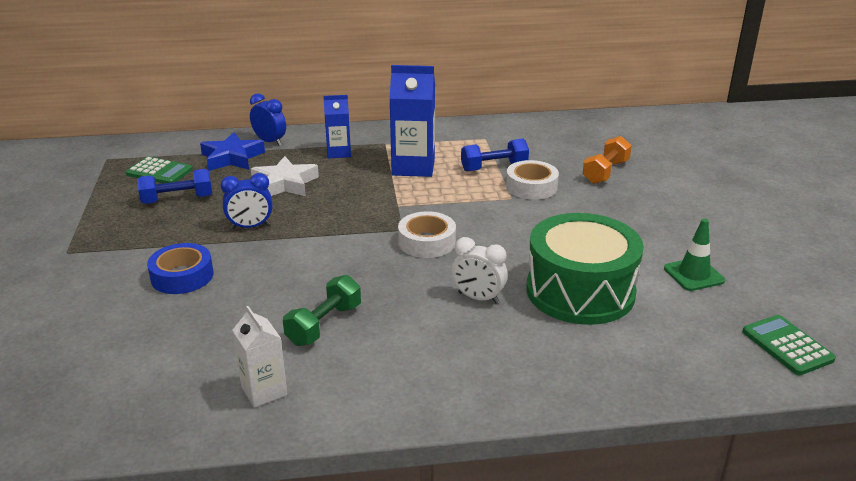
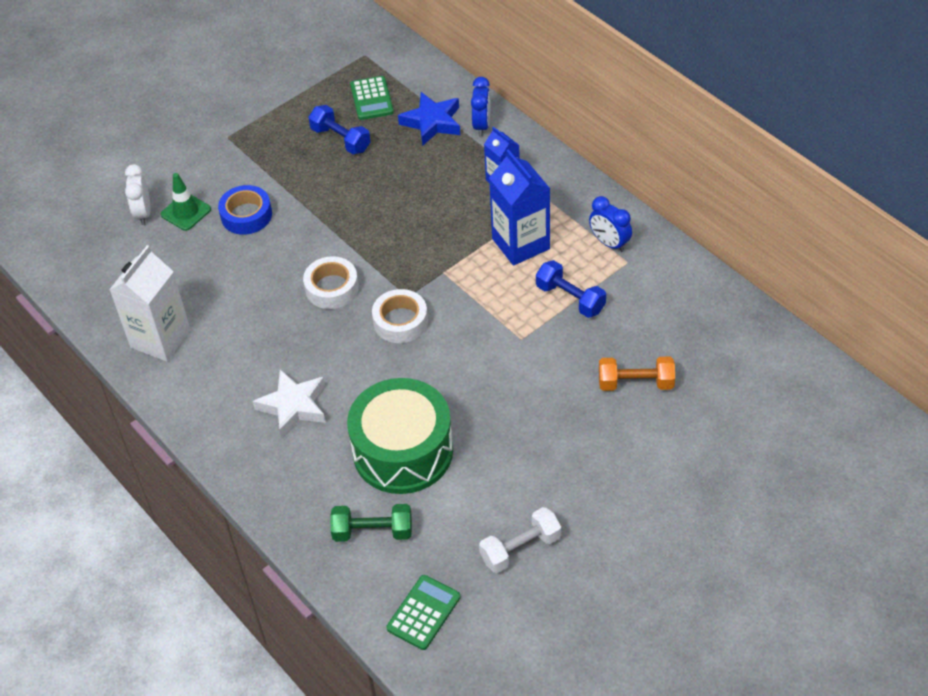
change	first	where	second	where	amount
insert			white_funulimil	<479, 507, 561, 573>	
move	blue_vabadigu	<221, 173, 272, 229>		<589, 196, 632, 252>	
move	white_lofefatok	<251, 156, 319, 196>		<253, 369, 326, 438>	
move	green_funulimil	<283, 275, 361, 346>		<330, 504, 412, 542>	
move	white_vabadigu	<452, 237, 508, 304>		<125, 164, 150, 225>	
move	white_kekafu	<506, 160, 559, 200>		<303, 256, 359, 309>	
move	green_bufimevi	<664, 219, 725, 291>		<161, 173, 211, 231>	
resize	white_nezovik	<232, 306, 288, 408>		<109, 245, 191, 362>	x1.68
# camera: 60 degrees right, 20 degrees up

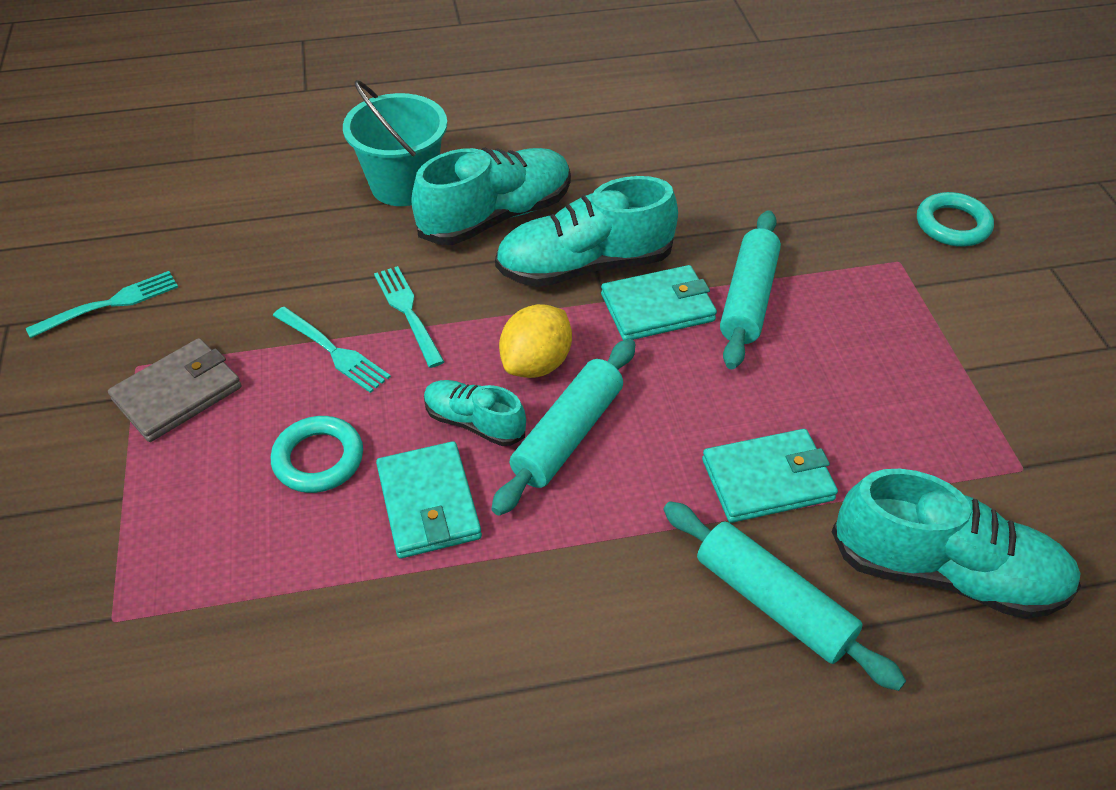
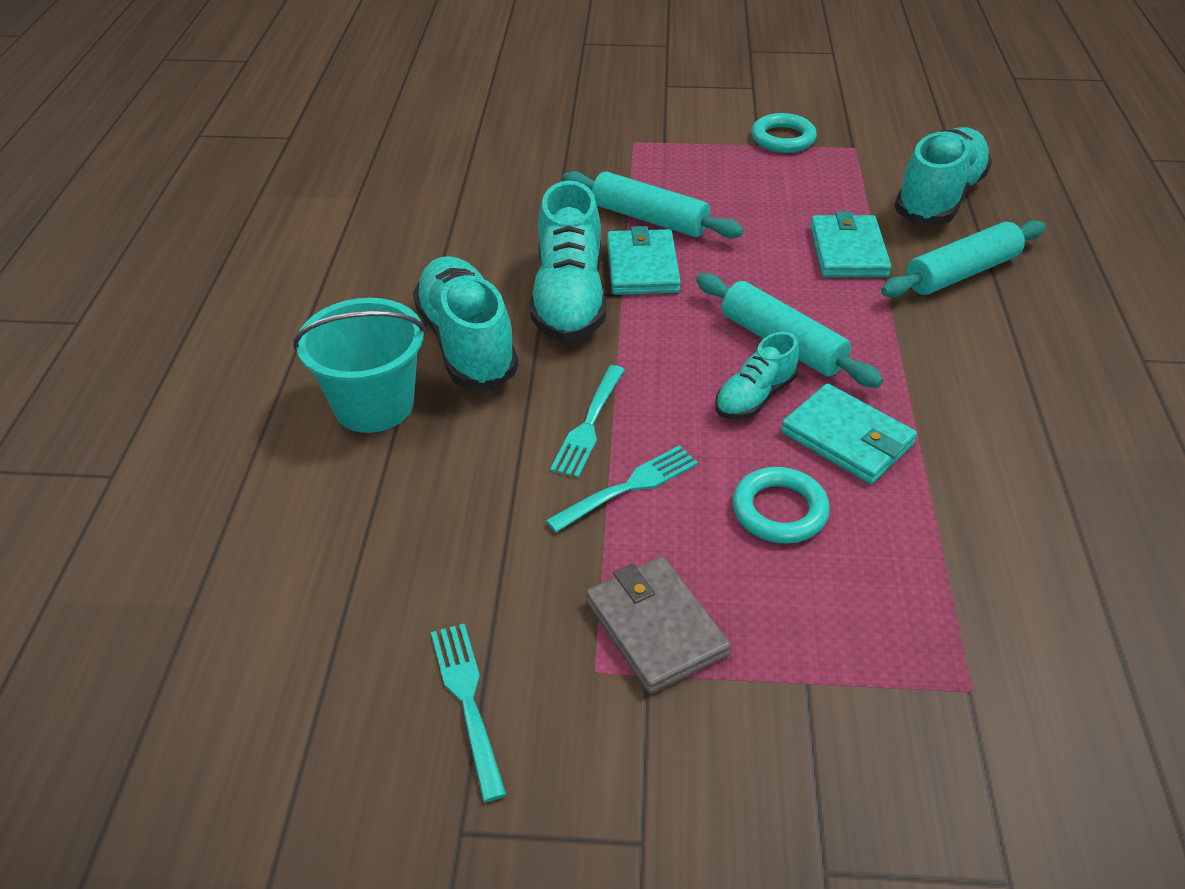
change	first	where	second	where	amount
delete	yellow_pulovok	<499, 304, 572, 378>			
move	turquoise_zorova	<917, 192, 994, 247>		<751, 113, 817, 153>	
rotate	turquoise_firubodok	<374, 266, 444, 368>		<550, 365, 625, 478>	60 degrees counterclockwise
rotate	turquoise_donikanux	<376, 441, 482, 558>		<781, 383, 917, 484>	45 degrees clockwise
# camera: 75 degrees left, 5 degrees down

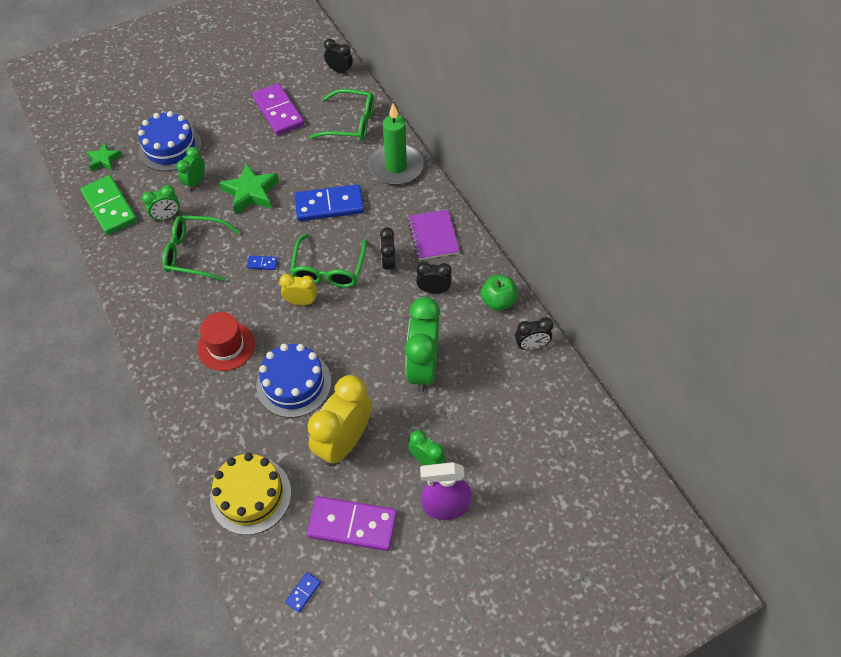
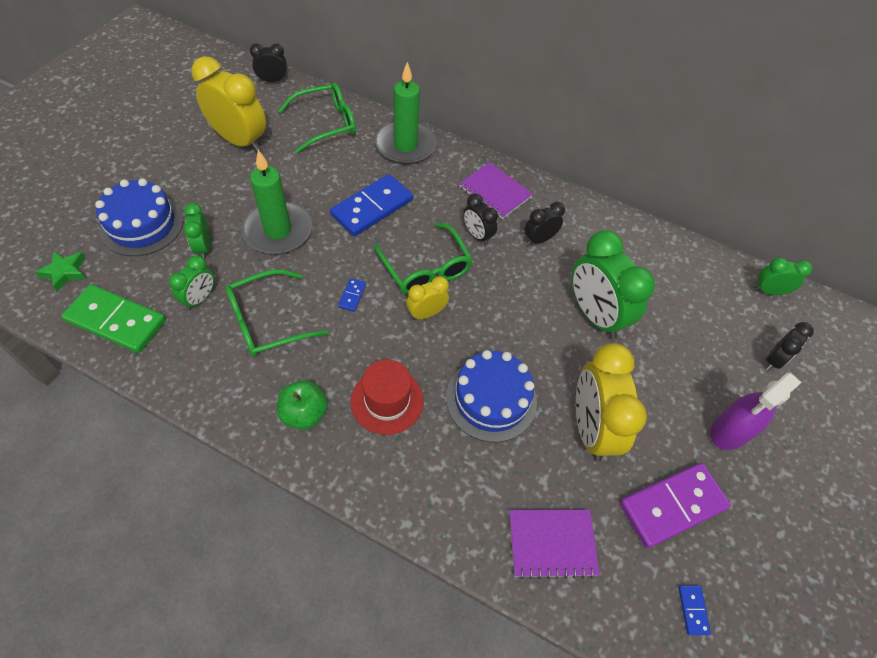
change	first	where	second	where	amount
move	green_vabadigu	<408, 430, 446, 465>		<754, 258, 812, 295>	
move	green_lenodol	<481, 275, 518, 311>		<277, 380, 328, 430>	
move	black_vabadigu	<515, 317, 553, 350>		<765, 322, 814, 370>	
replace	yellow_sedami	<210, 453, 291, 535>	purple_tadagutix	<509, 510, 600, 579>	
replace	green_lofefatok	<219, 163, 279, 215>	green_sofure	<242, 150, 312, 254>	
replace	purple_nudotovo	<252, 83, 304, 135>	yellow_vabadigu	<192, 56, 266, 152>	
rotate	blue_nudotovo	<247, 255, 278, 270>		<338, 278, 366, 312>	45 degrees counterclockwise
# camera: 40 degrees left, 0 degrees up

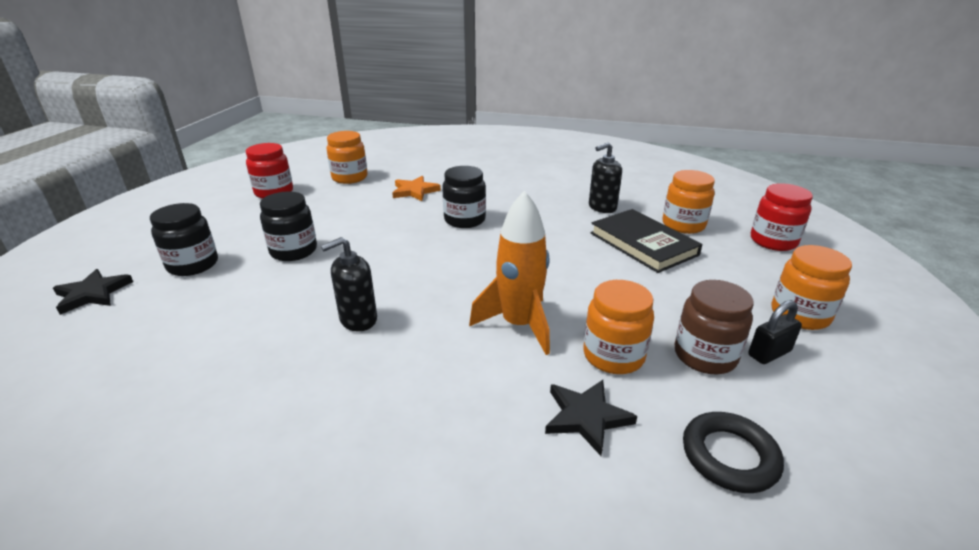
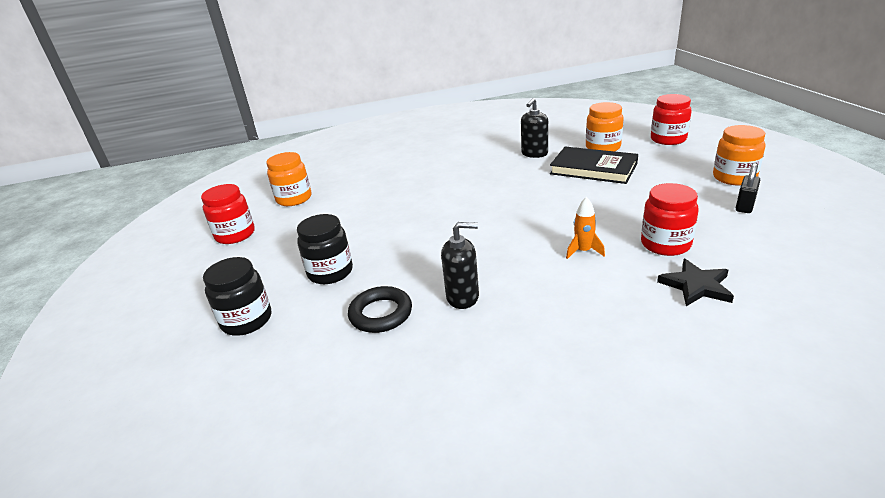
change	first	where	second	where	amount
delete	black_lofefatok	<53, 269, 133, 315>			
delete	orange_lofefatok	<392, 176, 441, 201>			
delete	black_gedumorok	<442, 166, 486, 228>			
delete	brown_gedumorok	<675, 280, 754, 374>			
move	black_zorova	<683, 412, 784, 493>		<348, 286, 412, 333>	
recolor	orange_gedumorok	<583, 280, 654, 374>	red_gedumorok	<641, 183, 698, 256>	
rotate	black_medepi	<321, 237, 377, 332>		<441, 222, 479, 309>	120 degrees counterclockwise
resize	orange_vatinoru	<469, 191, 550, 355>		<566, 197, 605, 259>	x0.51
# camera: 25 degrees left, 0 degrees up

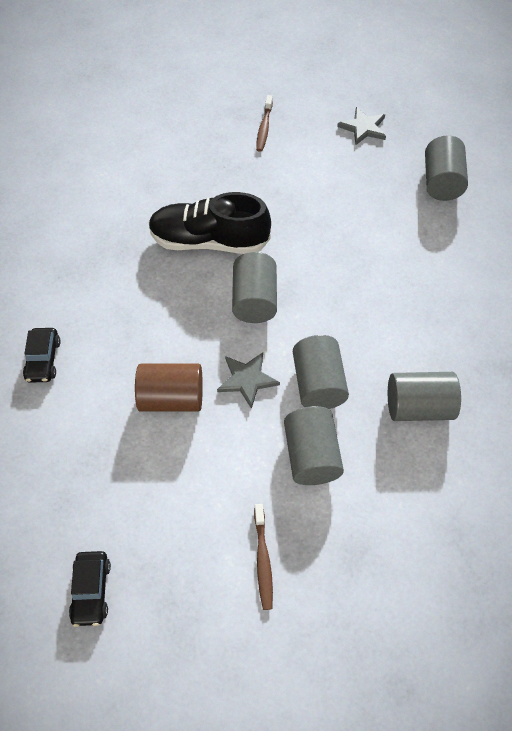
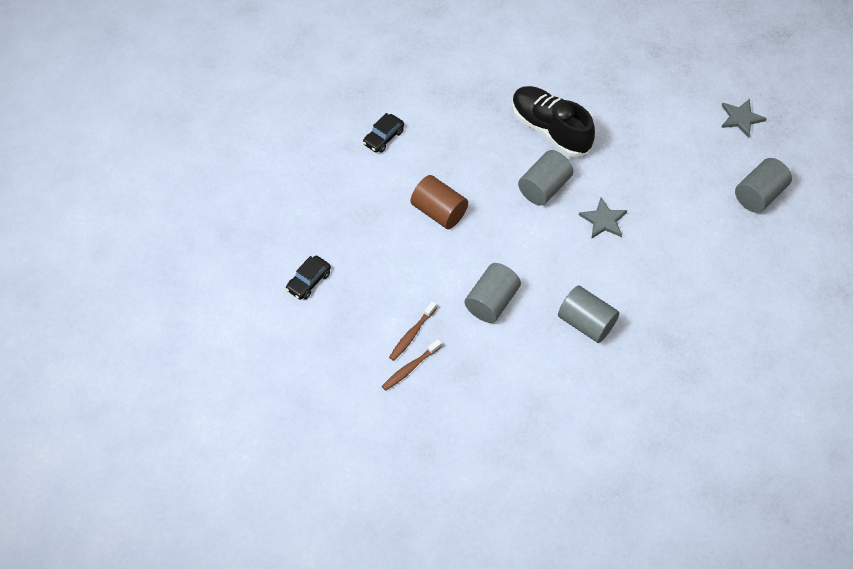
change	first	where	second	where	amount
delete	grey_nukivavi	<293, 335, 349, 409>			
move	grey_lofefatok	<217, 352, 280, 409>		<579, 198, 627, 239>	
move	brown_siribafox	<256, 95, 273, 152>		<382, 339, 442, 391>	
# camera: 40 degrees right, 0 degrees up

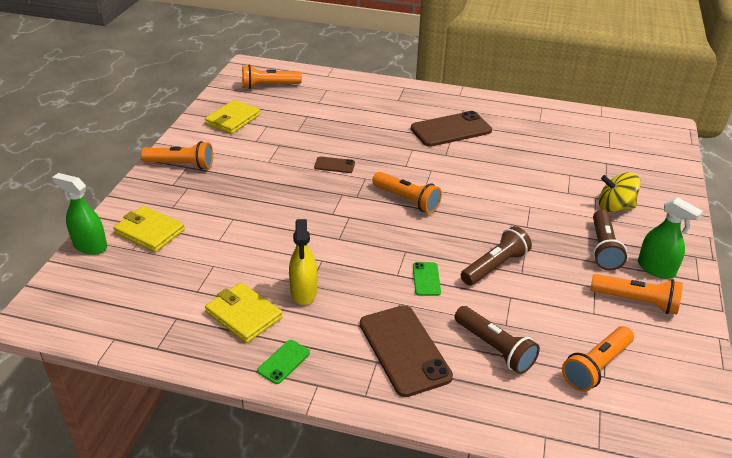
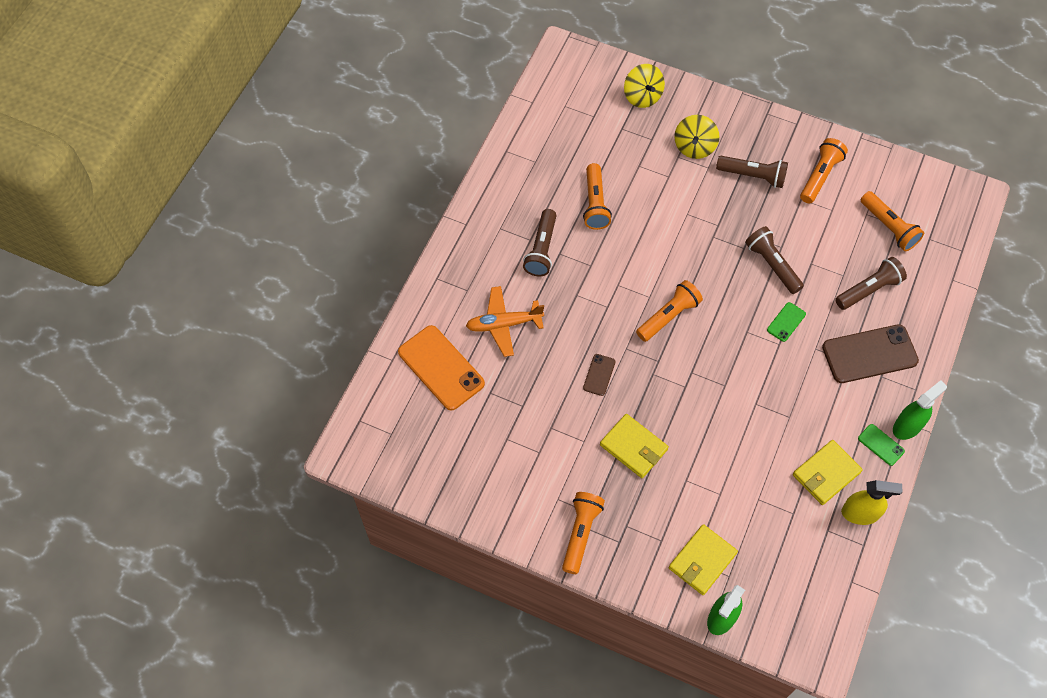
change	first	where	second	where	amount
insert			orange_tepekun	<398, 325, 485, 410>	
insert			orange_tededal	<466, 286, 544, 357>	
insert			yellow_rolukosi	<624, 64, 665, 108>	
move	yellow_donikanux	<205, 100, 260, 134>		<600, 414, 669, 478>	
move	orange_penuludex	<242, 65, 302, 89>		<583, 163, 612, 230>	
move	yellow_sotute	<289, 219, 317, 305>		<841, 480, 902, 525>	
move	green_sotute	<638, 197, 703, 279>		<893, 380, 947, 440>	
replace	brown_tepekun	<411, 111, 492, 147>	brown_penuludex	<523, 209, 557, 276>	
rotate	green_tepekun	<413, 262, 441, 296>		<767, 302, 806, 342>	60 degrees counterclockwise
# camera: 80 degrees left, 25 degrees up

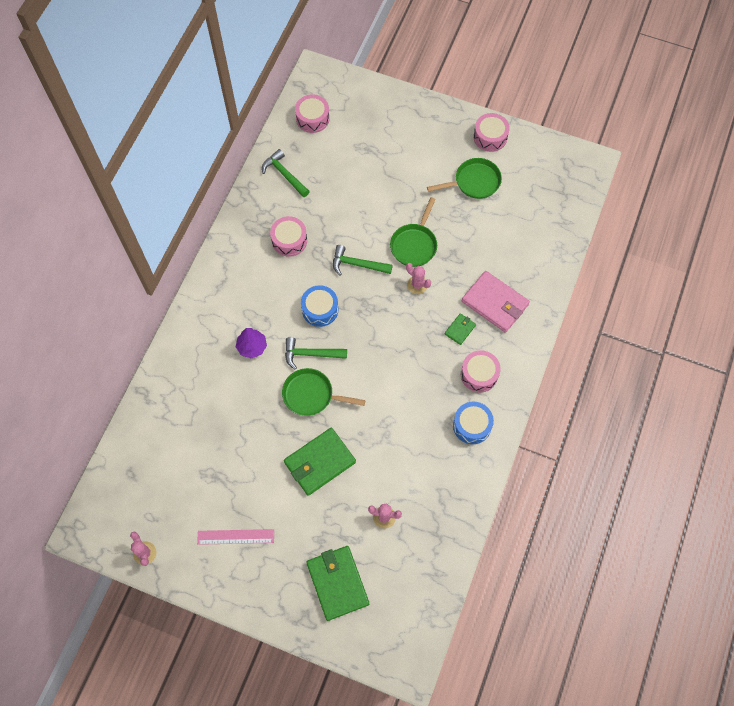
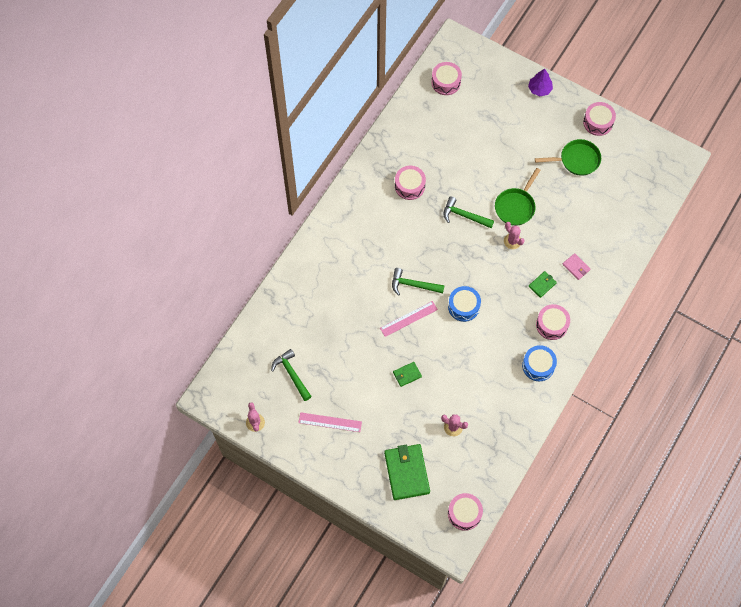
change	first	where	second	where	amount
insert			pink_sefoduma	<448, 493, 483, 531>	
move	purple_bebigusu	<236, 328, 267, 358>		<528, 69, 553, 96>	
move	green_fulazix	<262, 149, 310, 197>		<271, 349, 312, 401>	
move	blue_sefoduma	<301, 285, 338, 327>		<448, 286, 481, 322>	
replace	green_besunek	<282, 368, 366, 416>	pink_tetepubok	<380, 301, 438, 337>	
resize	green_donikanux	<284, 428, 356, 496>		<393, 362, 422, 387>	x0.49
resize	pink_donikanux	<462, 271, 530, 333>		<562, 253, 590, 280>	x0.49
# camera: 10 degrees right, 0 degrees up

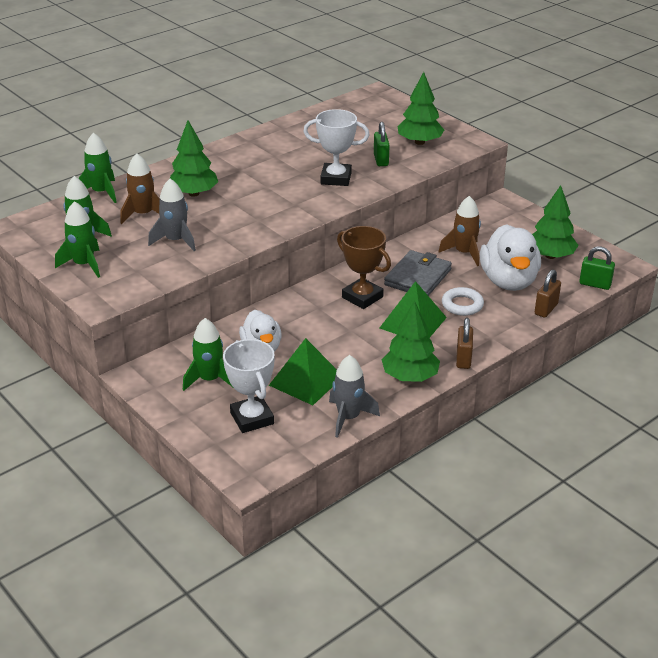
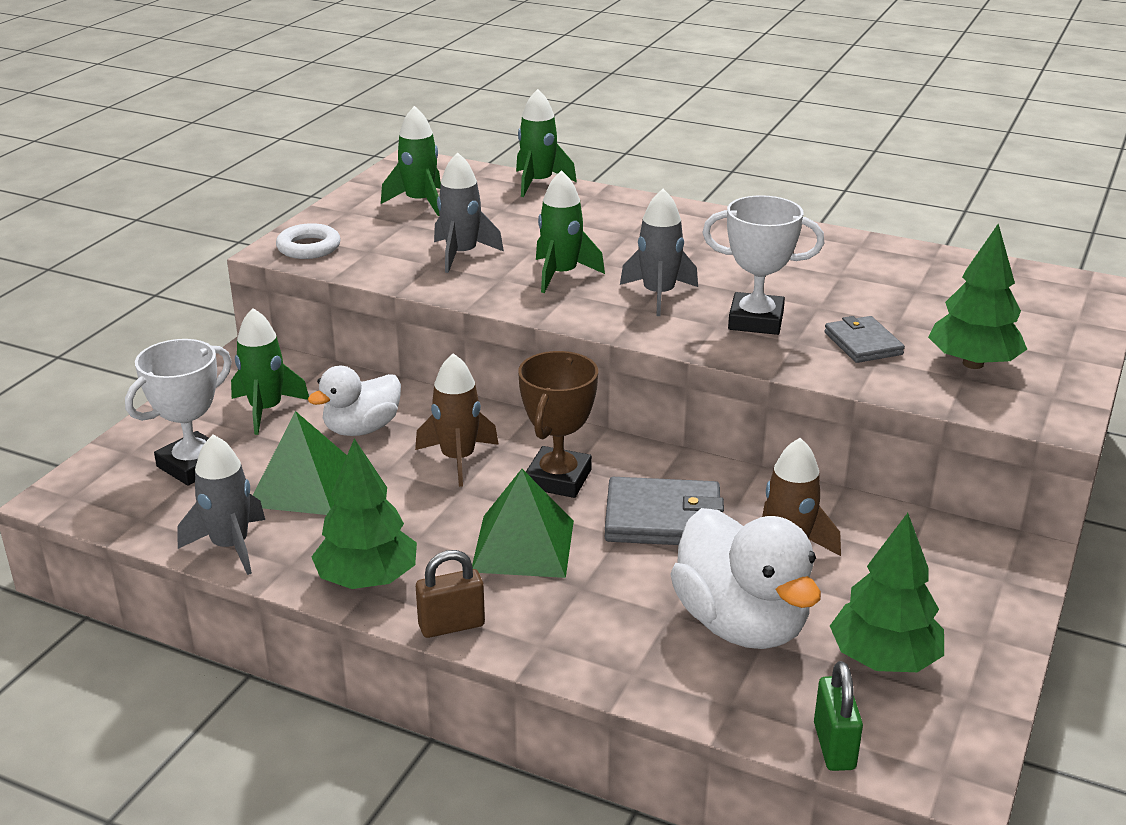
change	first	where	second	where	amount
delete	green_bebigusu	<169, 120, 218, 197>			
delete	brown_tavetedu	<535, 270, 561, 318>			
insert			grey_vatinoru	<620, 189, 698, 316>	
move	green_vatinoru	<55, 201, 100, 278>		<536, 170, 605, 293>	
move	brown_vatinoru	<120, 153, 160, 224>		<415, 353, 499, 487>	
move	white_zorova	<442, 287, 484, 316>		<276, 223, 340, 259>	
replace	green_tavetedu	<374, 122, 390, 166>	grey_donikanux	<824, 316, 905, 363>	
rotate	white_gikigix	<303, 109, 369, 186>		<702, 195, 824, 335>	60 degrees counterclockwise
rotate	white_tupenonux	<480, 224, 541, 291>		<670, 508, 821, 649>	90 degrees counterclockwise
# camera: 65 degrees right, 5 degrees down

